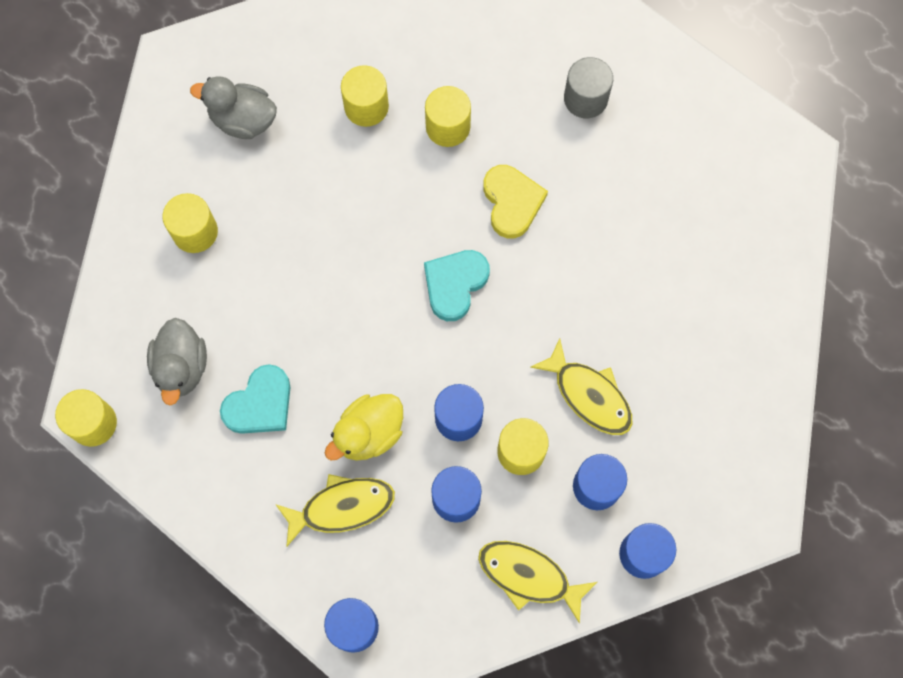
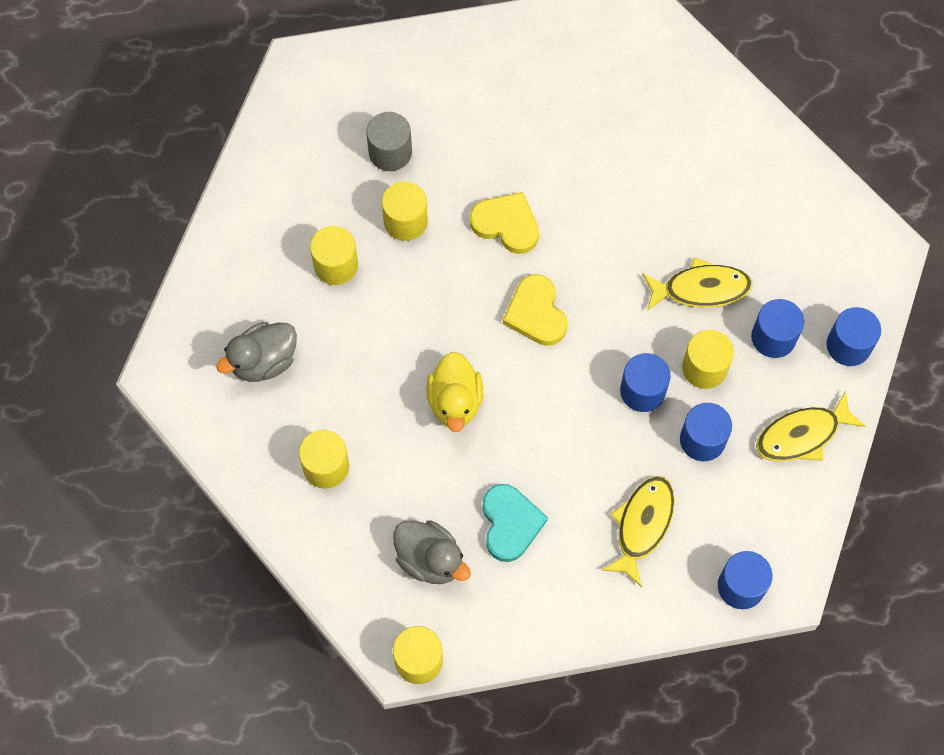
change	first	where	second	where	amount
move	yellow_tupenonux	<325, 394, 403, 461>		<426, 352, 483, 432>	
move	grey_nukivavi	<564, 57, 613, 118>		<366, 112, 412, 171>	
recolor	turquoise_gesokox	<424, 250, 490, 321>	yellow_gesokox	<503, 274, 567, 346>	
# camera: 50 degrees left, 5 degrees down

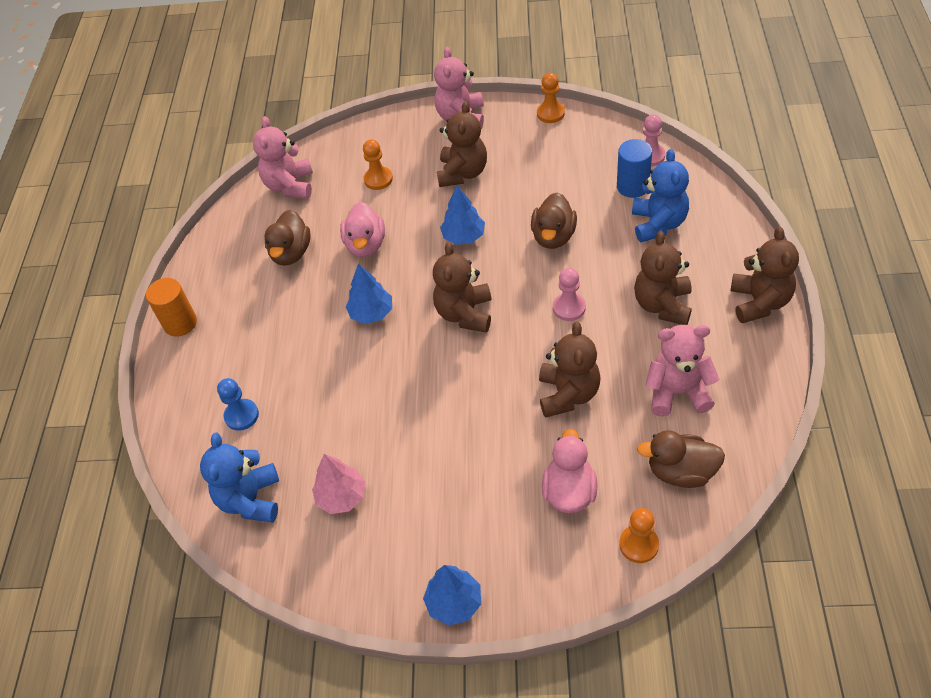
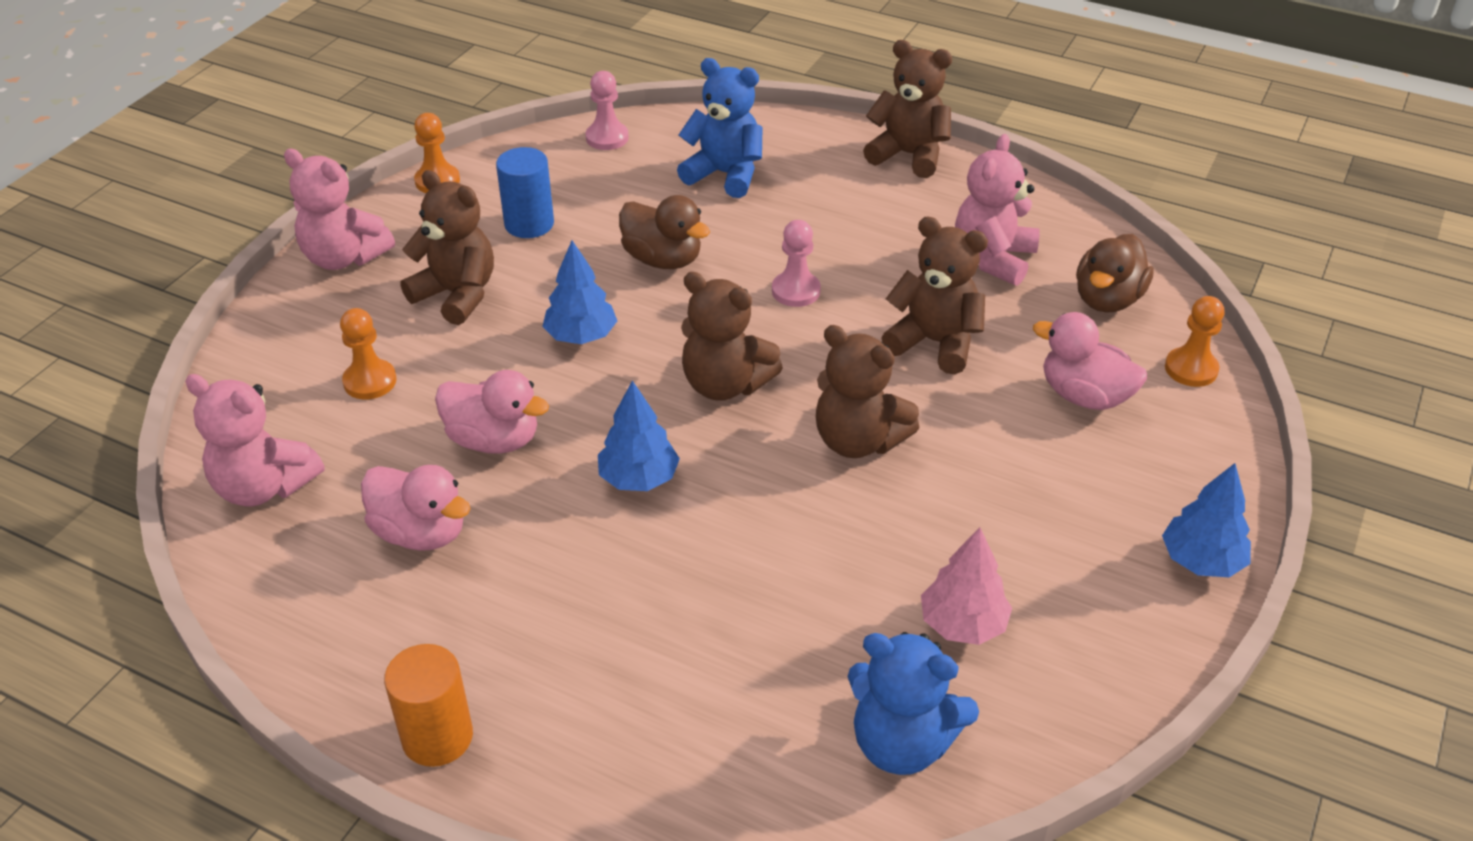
change	first	where	second	where	amount
delete	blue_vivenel	<217, 378, 259, 431>			
move	blue_nukivavi	<617, 139, 652, 198>		<496, 147, 554, 238>	
move	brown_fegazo	<634, 231, 692, 325>		<816, 325, 919, 458>	
recolor	brown_tupenonux	<265, 210, 311, 266>	pink_tupenonux	<361, 465, 471, 551>	
# camera: 70 degrees left, 10 degrees down

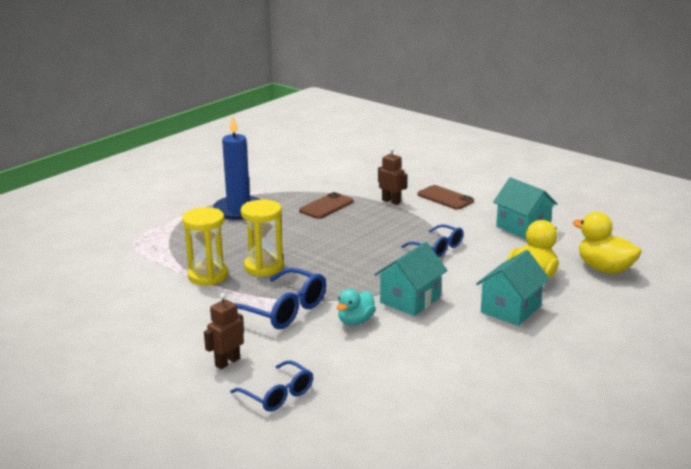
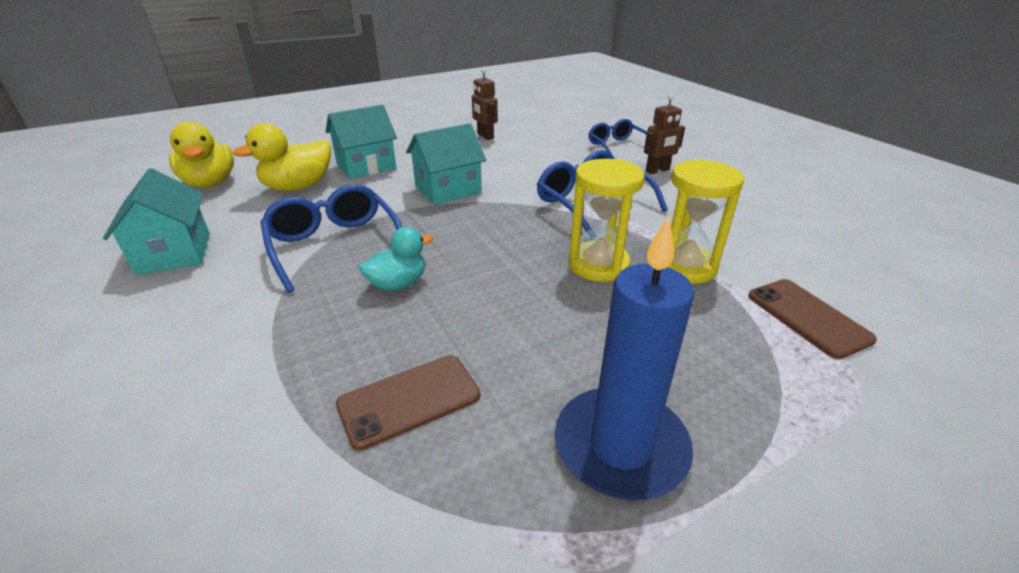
change	first	where	second	where	amount
move	turquoise_tupenonux	<337, 289, 376, 325>		<359, 227, 433, 291>	
move	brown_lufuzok	<378, 148, 407, 205>		<472, 68, 498, 140>	
move	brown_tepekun	<417, 185, 474, 210>		<748, 279, 877, 359>	
resize	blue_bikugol	<401, 224, 464, 257>		<260, 184, 402, 293>	x1.53
# camera: 160 degrees left, 10 degrees up

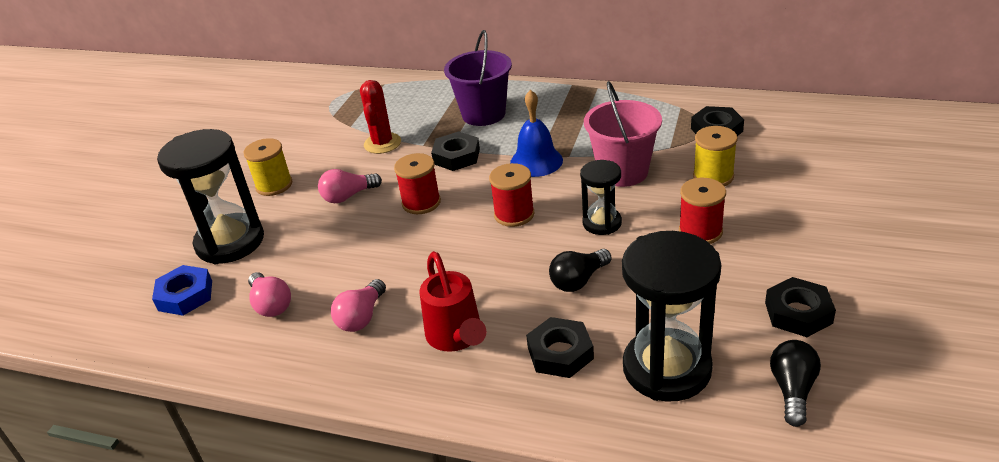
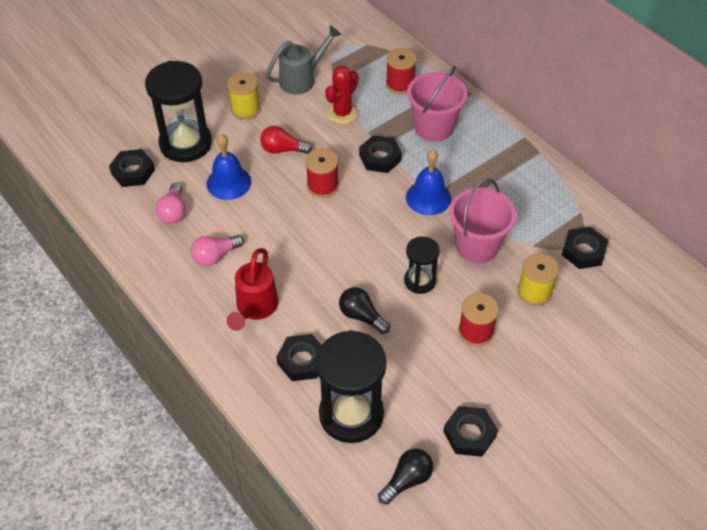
change	first	where	second	where	amount
insert			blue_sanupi	<207, 134, 251, 200>	
insert			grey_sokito	<266, 25, 342, 95>	
move	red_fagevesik	<489, 163, 534, 227>		<386, 48, 417, 94>	
recolor	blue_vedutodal	<152, 265, 212, 316>	black_vedutodal	<109, 149, 155, 187>	
recolor	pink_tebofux	<318, 169, 382, 203>	red_tebofux	<260, 126, 312, 154>	
recolor	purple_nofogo	<444, 30, 512, 126>	pink_nofogo	<407, 66, 468, 142>	
rotate	black_tebofux	<549, 249, 612, 292>		<339, 287, 390, 334>	45 degrees clockwise
# camera: 30 degrees right, 15 degrees up

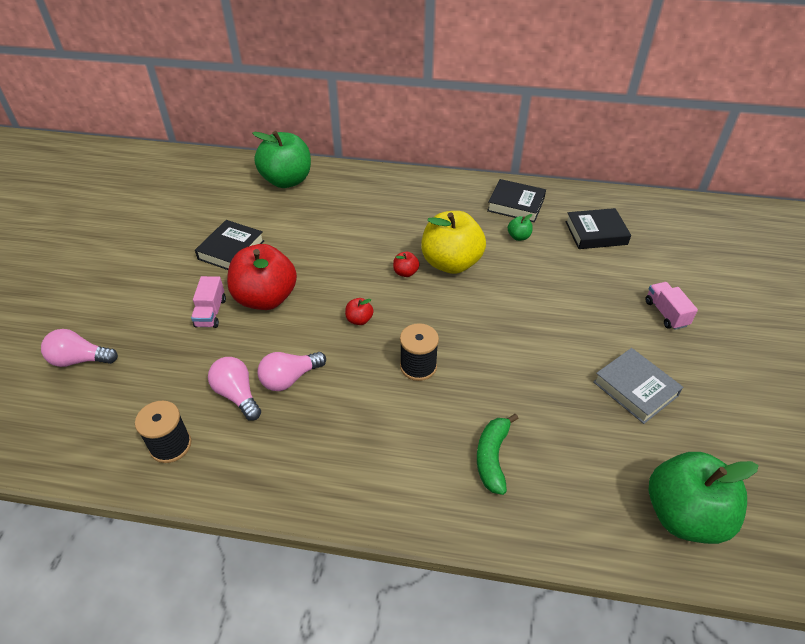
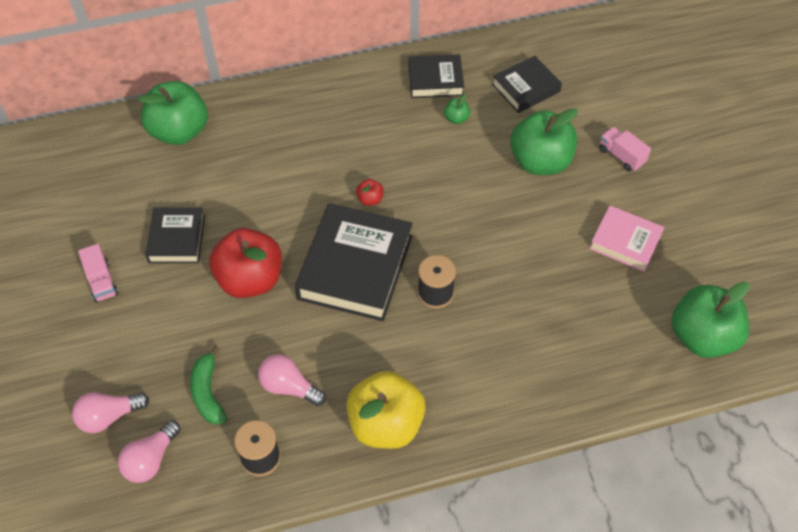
change	first	where	second	where	amount
insert			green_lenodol	<510, 108, 578, 175>	
move	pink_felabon	<191, 276, 226, 328>		<78, 244, 119, 302>	
move	pink_tebofux	<258, 352, 326, 391>		<118, 420, 180, 483>	
move	yellow_lenodol	<421, 211, 486, 274>		<346, 371, 426, 449>	
move	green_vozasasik	<477, 414, 519, 495>		<190, 346, 227, 425>	
replace	red_lenodol	<345, 298, 373, 325>	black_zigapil	<295, 203, 413, 321>	
recolor	grey_zigapil	<593, 348, 683, 424>	pink_zigapil	<589, 205, 664, 272>	
# camera: 25 degrees left, 10 degrees up

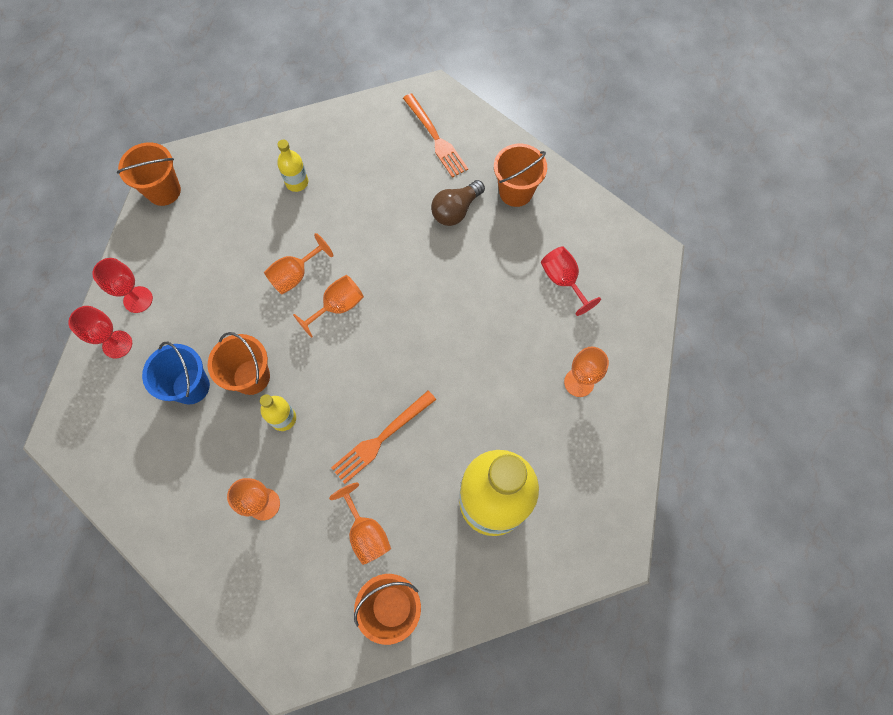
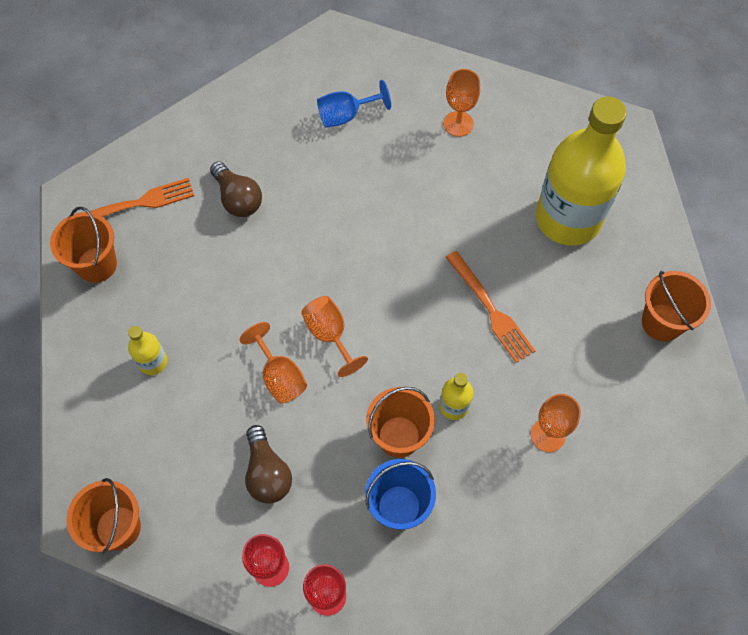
change	first	where	second	where	amount
delete	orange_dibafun	<329, 483, 391, 565>			
insert			brown_tebofux	<245, 425, 292, 504>	
move	orange_nofogo	<494, 144, 547, 207>		<50, 207, 117, 283>	
recolor	red_dibafun	<541, 246, 601, 316>	blue_dibafun	<317, 80, 391, 128>	
# camera: 80 degrees left, 5 degrees down

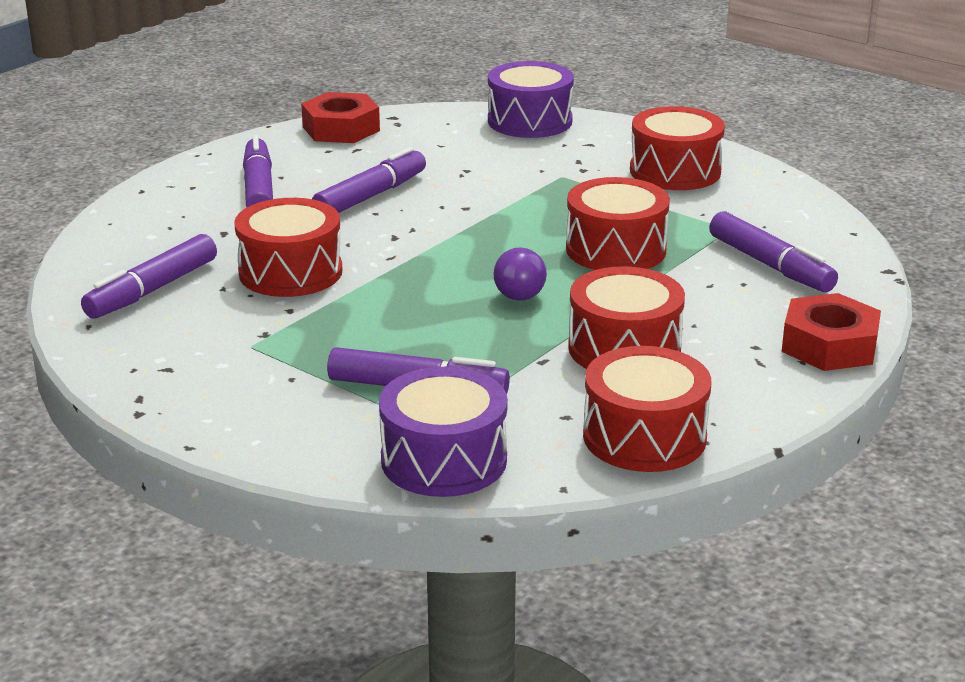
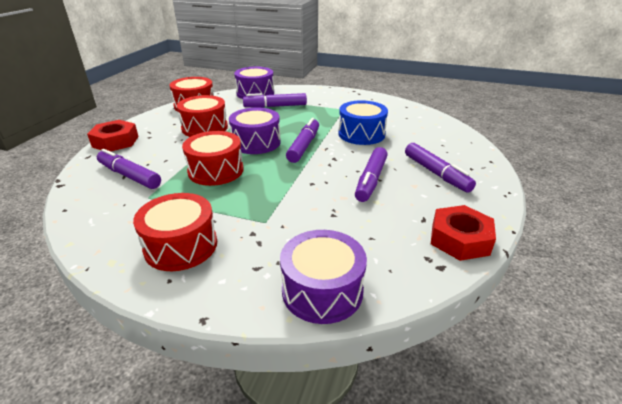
change	first	where	second	where	amount
move	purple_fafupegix	<81, 234, 217, 319>		<286, 118, 319, 163>	
replace	purple_tebofux	<493, 248, 547, 301>	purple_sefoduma	<229, 108, 281, 154>	
recolor	red_sefoduma	<234, 198, 343, 297>	blue_sefoduma	<339, 100, 388, 145>	
# camera: 160 degrees right, 5 degrees up

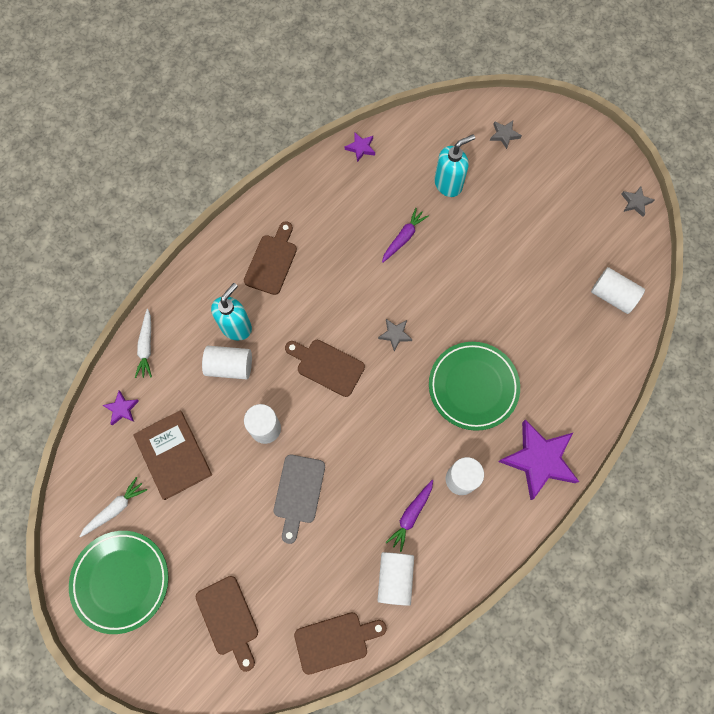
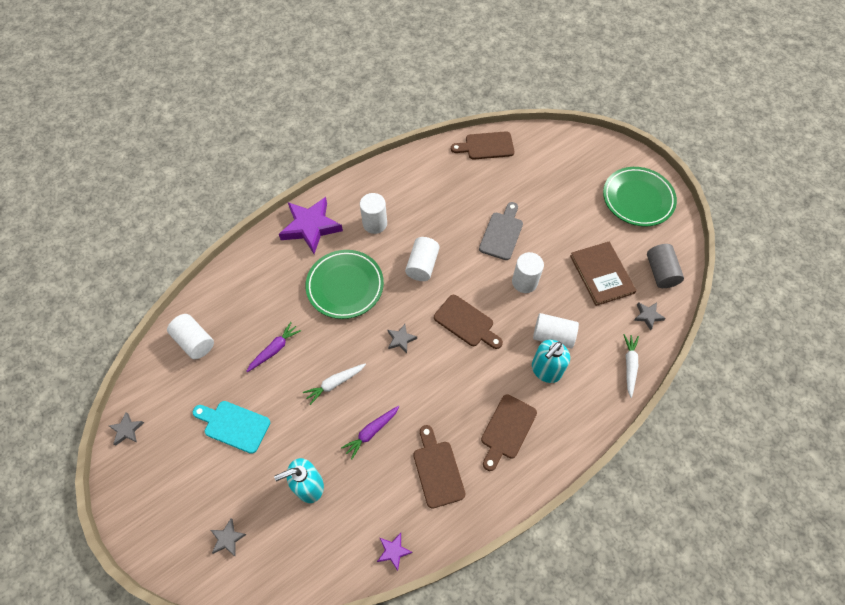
change	first	where	second	where	amount
insert			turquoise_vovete	<193, 401, 270, 454>	
insert			grey_nukivavi	<647, 244, 684, 288>	
move	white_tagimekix	<79, 477, 147, 537>		<303, 363, 366, 405>	
move	brown_vovete	<196, 576, 258, 672>		<413, 425, 466, 509>	
move	white_nukivavi	<377, 552, 414, 606>		<405, 237, 439, 281>	
move	purple_tagimekix	<386, 480, 433, 552>		<246, 322, 301, 372>	
recolor	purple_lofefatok	<102, 391, 139, 426>	grey_lofefatok	<634, 302, 666, 331>	
# camera: 170 degrees left, 10 degrees down

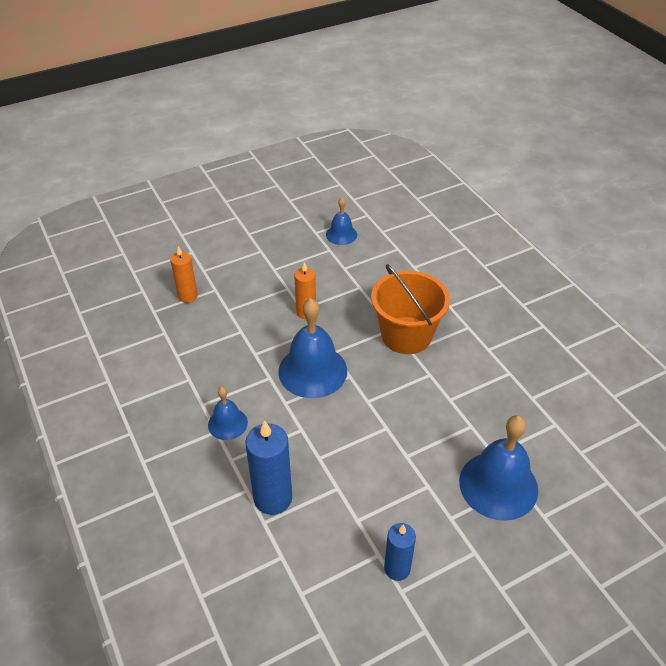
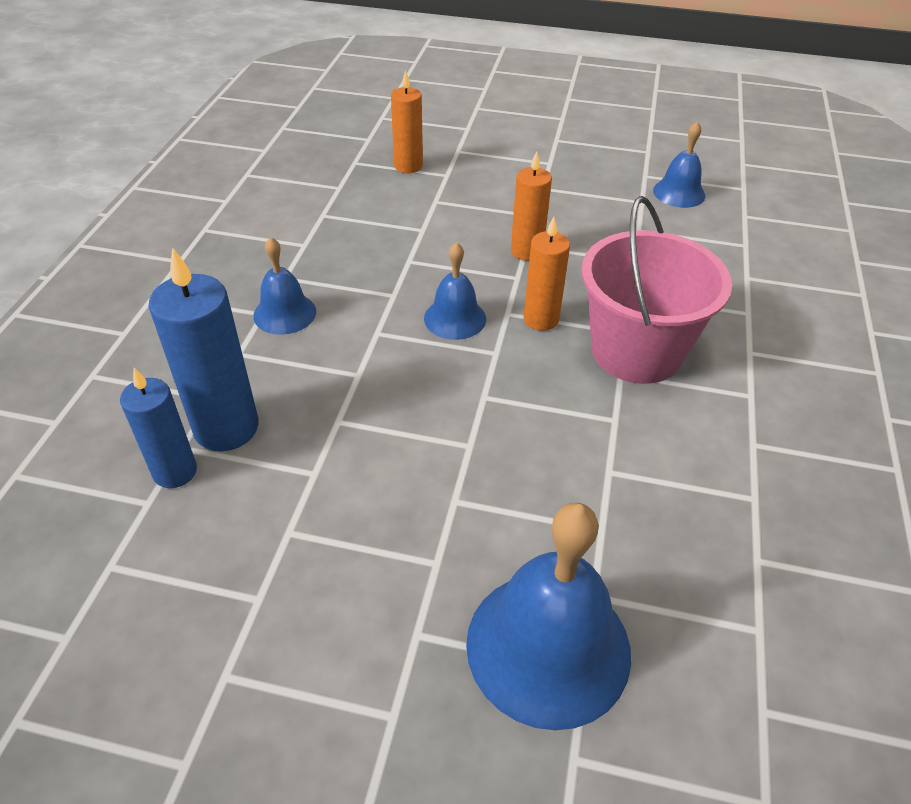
change	first	where	second	where	amount
insert			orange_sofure	<523, 217, 570, 331>	
move	blue_sofure	<384, 523, 416, 581>		<120, 368, 197, 488>	
recolor	orange_nofogo	<371, 264, 450, 354>	pink_nofogo	<581, 196, 732, 384>	
resize	blue_sanupi	<278, 298, 347, 398>		<424, 242, 486, 340>	x0.54
# camera: 40 degrees right, 0 degrees up

